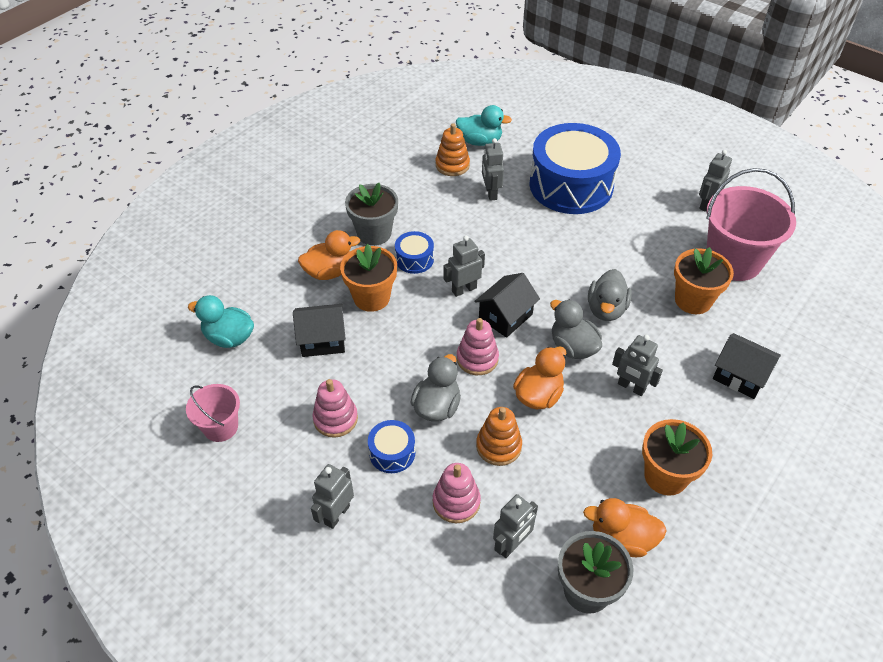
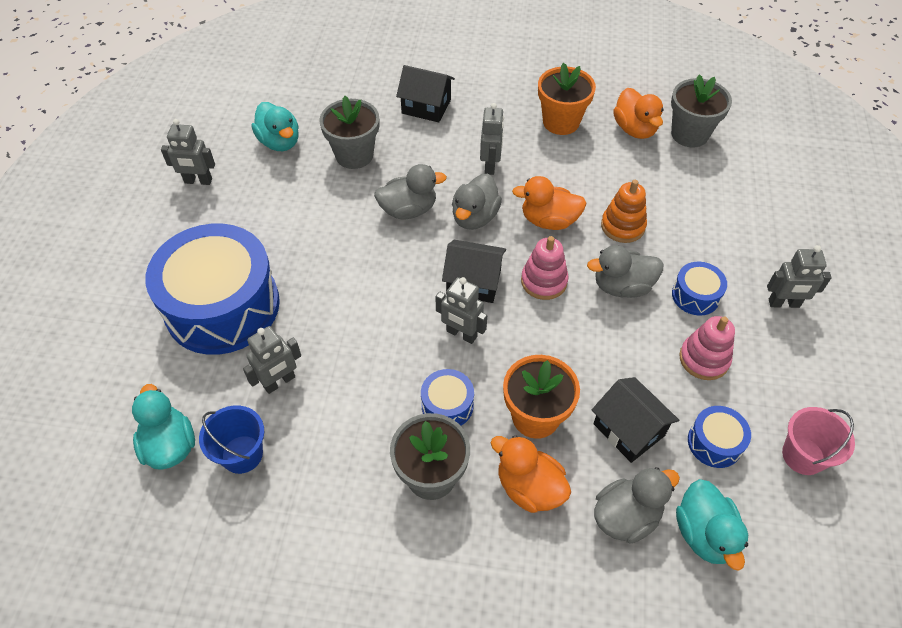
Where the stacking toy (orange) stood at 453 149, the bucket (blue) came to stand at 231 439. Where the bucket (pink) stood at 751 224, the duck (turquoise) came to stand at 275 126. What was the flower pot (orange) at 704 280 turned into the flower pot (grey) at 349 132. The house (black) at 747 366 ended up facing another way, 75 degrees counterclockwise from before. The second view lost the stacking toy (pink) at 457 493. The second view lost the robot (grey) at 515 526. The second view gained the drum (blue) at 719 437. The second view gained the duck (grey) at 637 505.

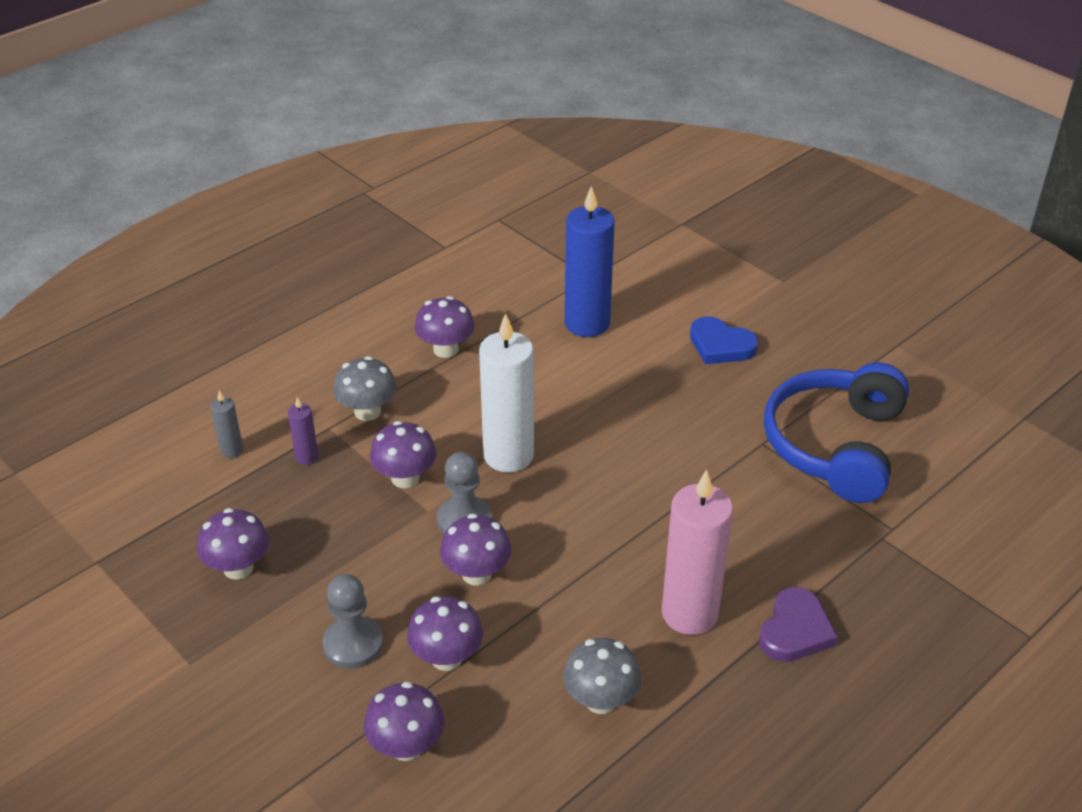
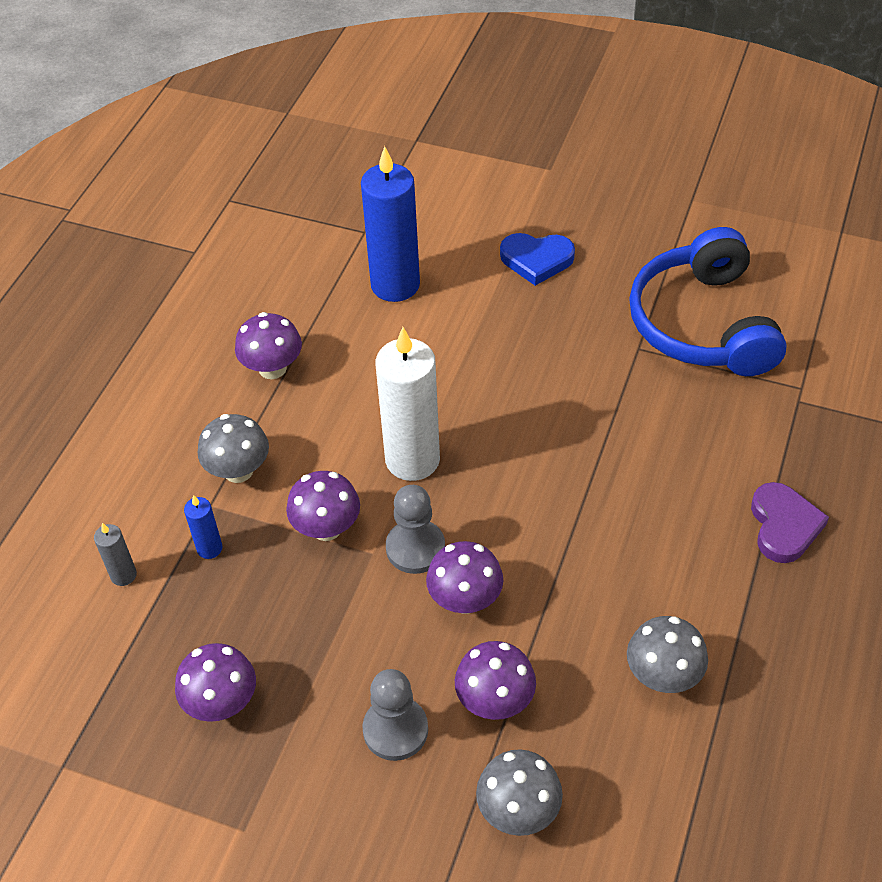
What was the candle (purple) at 303 431 turned into the candle (blue) at 203 527. The second view lost the candle (pink) at 697 552. What was the mushroom (purple) at 404 721 turned into the mushroom (grey) at 519 792.

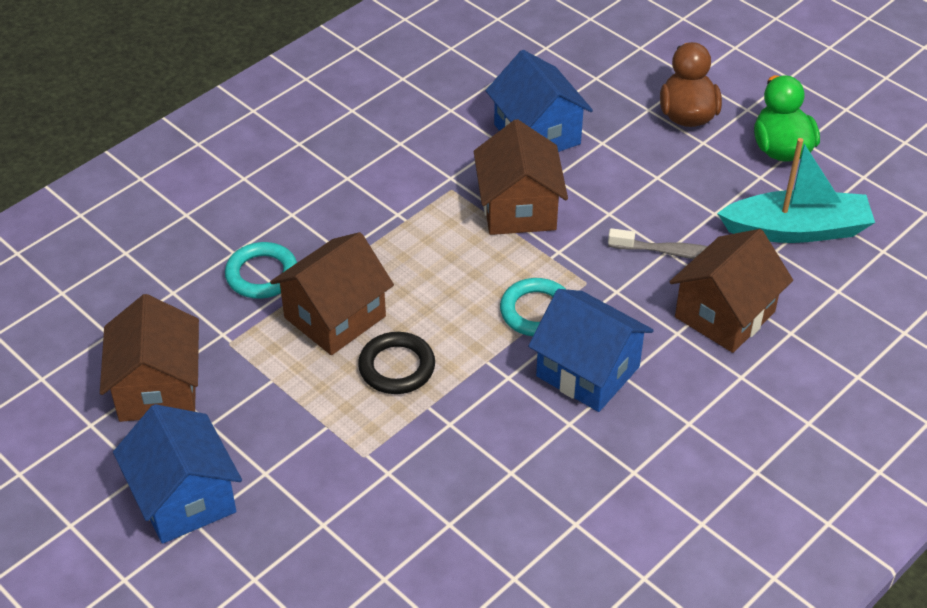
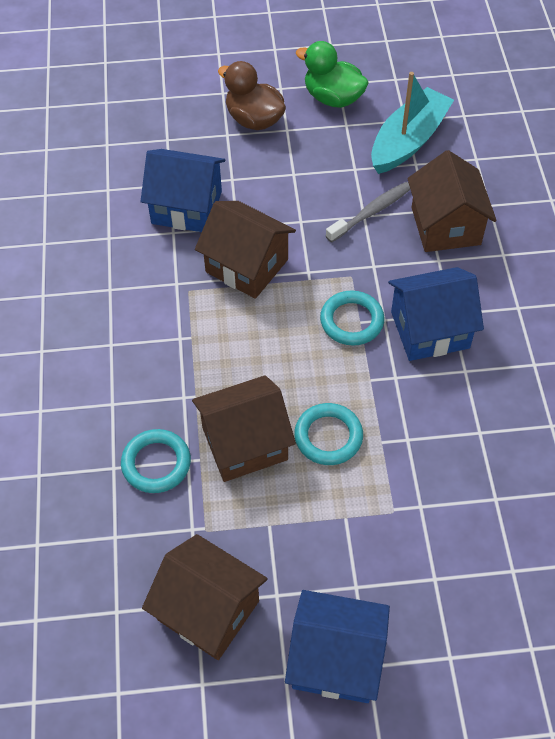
The house (brown) at 332 293 ended up facing another way, 75 degrees clockwise from before. What was the ring (black) at 396 363 turned into the ring (turquoise) at 328 434.

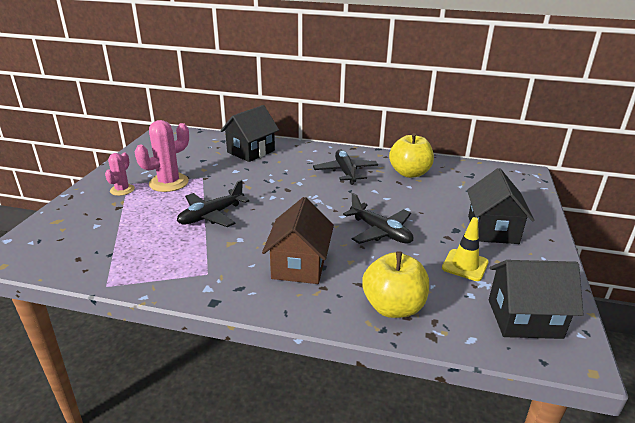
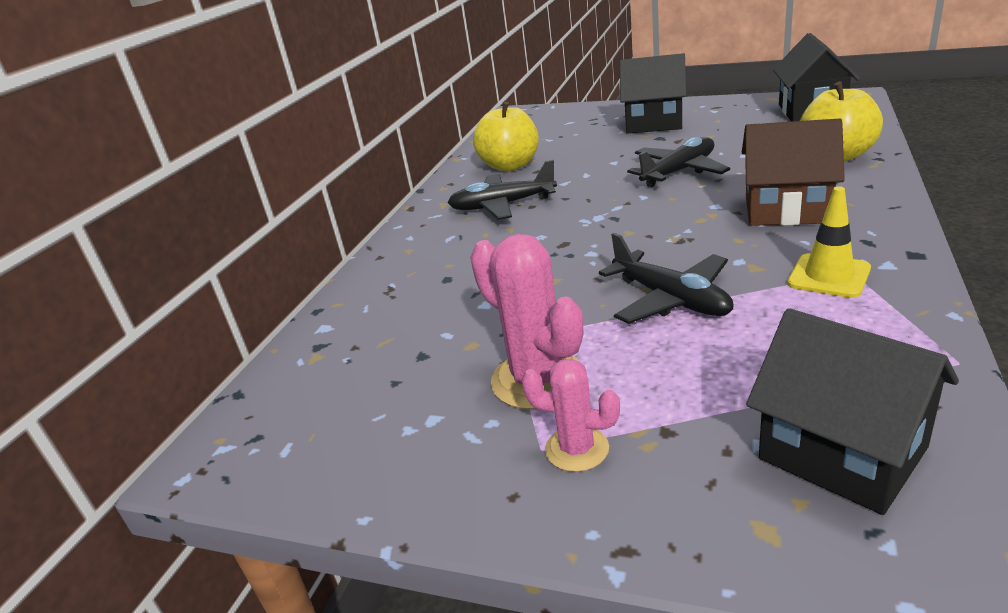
The house (black) ended up elsewhere, having gone from 249 133 to 852 411. The traffic cone (yellow) ended up elsewhere, having gone from 465 249 to 829 242.

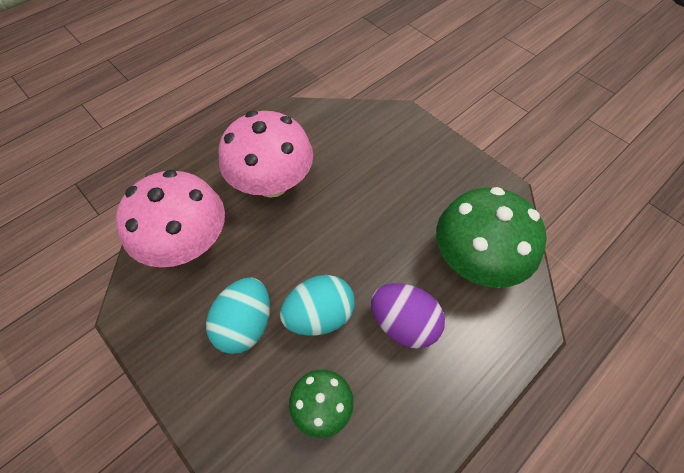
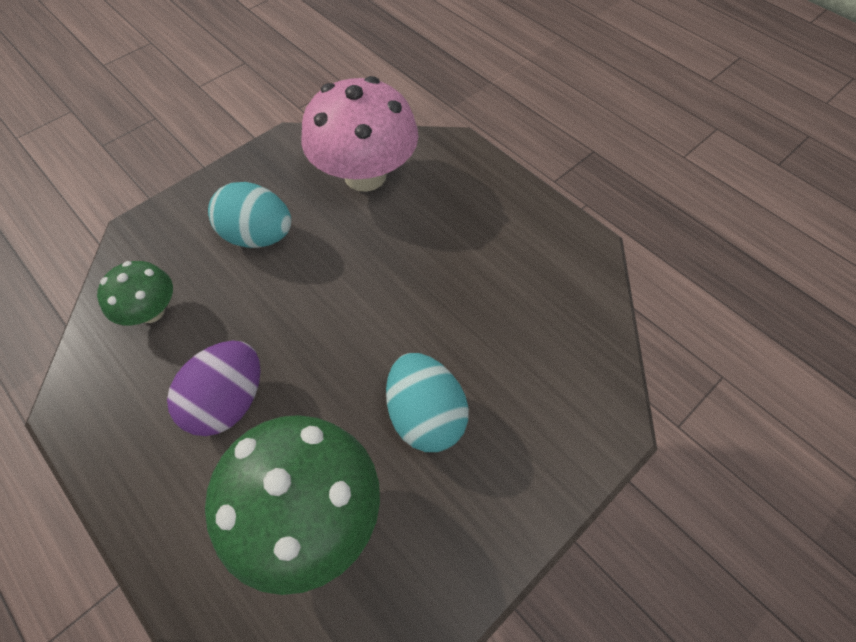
The second view lost the mushroom (pink) at 266 154. The egg (turquoise) ended up elsewhere, having gone from 317 305 to 427 402.

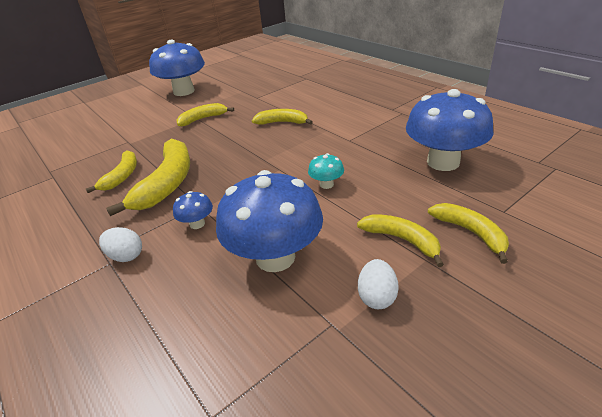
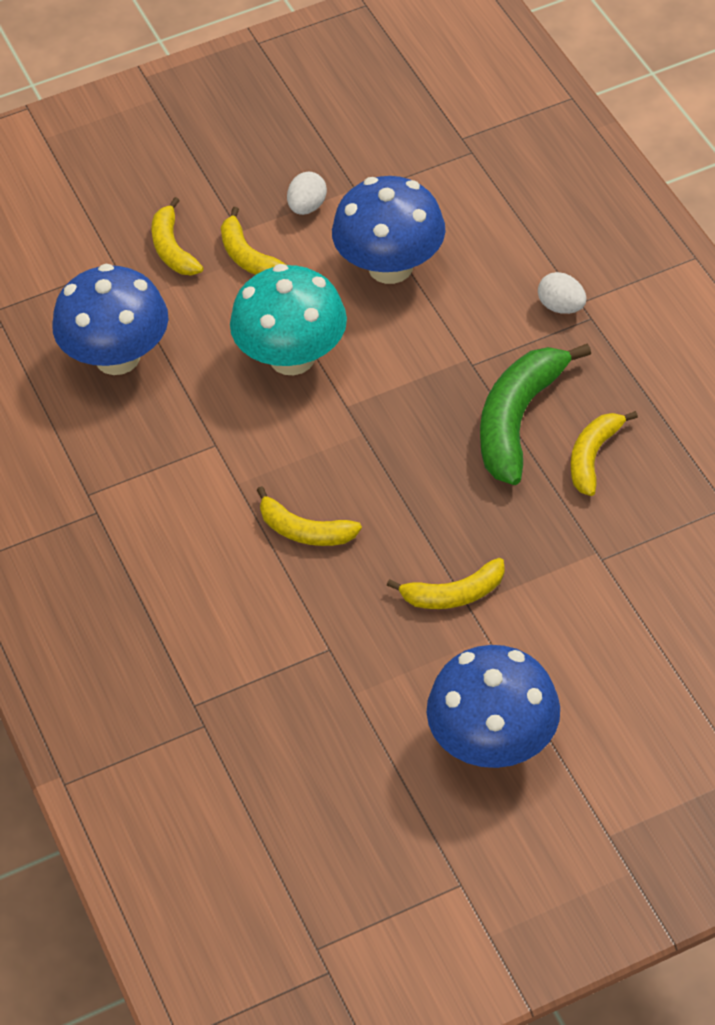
What was the banana (yellow) at 148 177 turned into the banana (green) at 535 414. The size of the mushroom (turquoise) at 326 171 changed by a factor of 2.30. The second view lost the mushroom (blue) at 193 210.

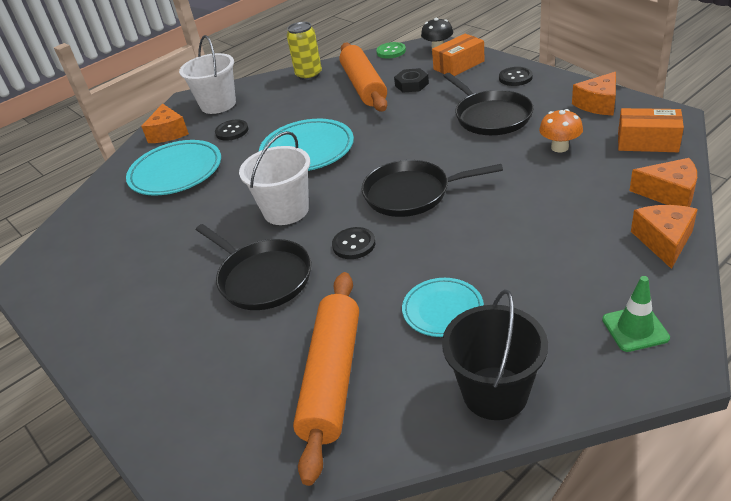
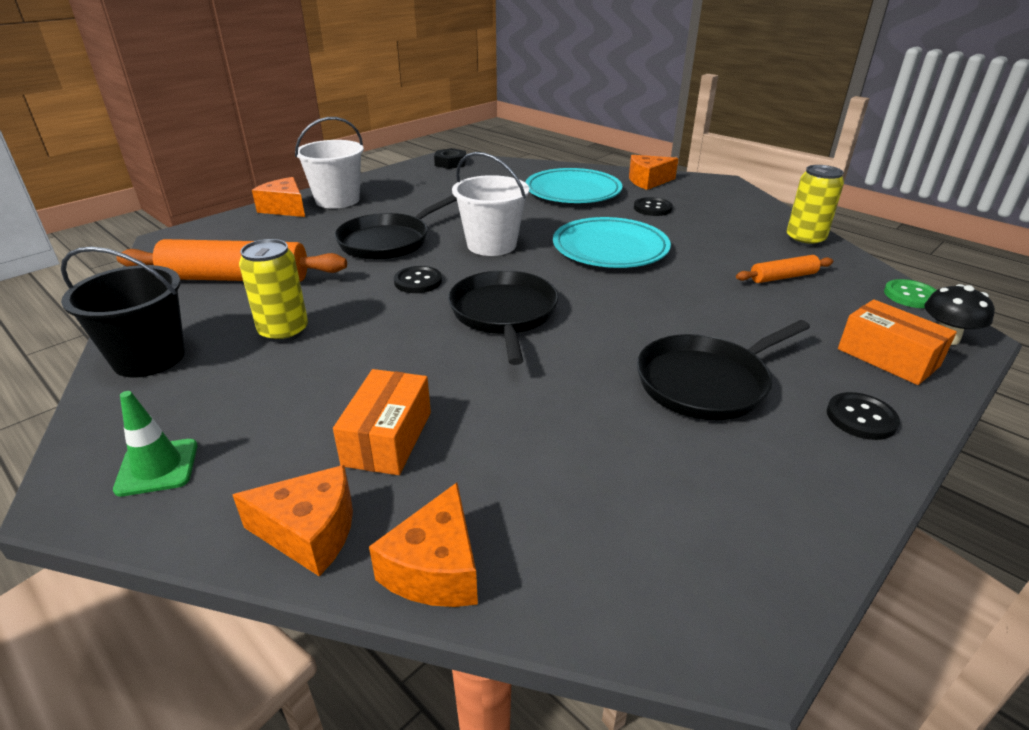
The bucket (white) ended up elsewhere, having gone from 207 74 to 329 163. The size of the rolling pin (orange) at 363 77 changed by a factor of 0.50. The nut (black) ended up elsewhere, having gone from 411 80 to 450 158. The cheese (orange) ended up elsewhere, having gone from 594 93 to 278 197. The box (orange) ended up elsewhere, having gone from 651 130 to 382 422. The second view lost the mushroom (orange) at 561 130. Where the plate (turquoise) stood at 443 307, the can (yellow) came to stand at 273 290.

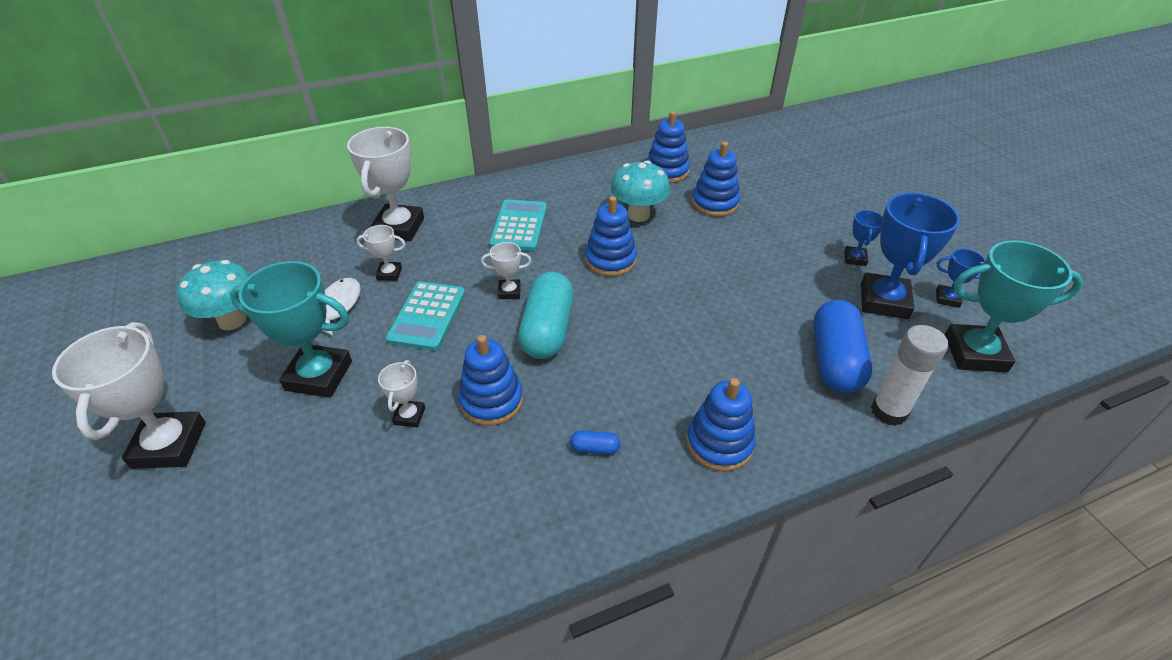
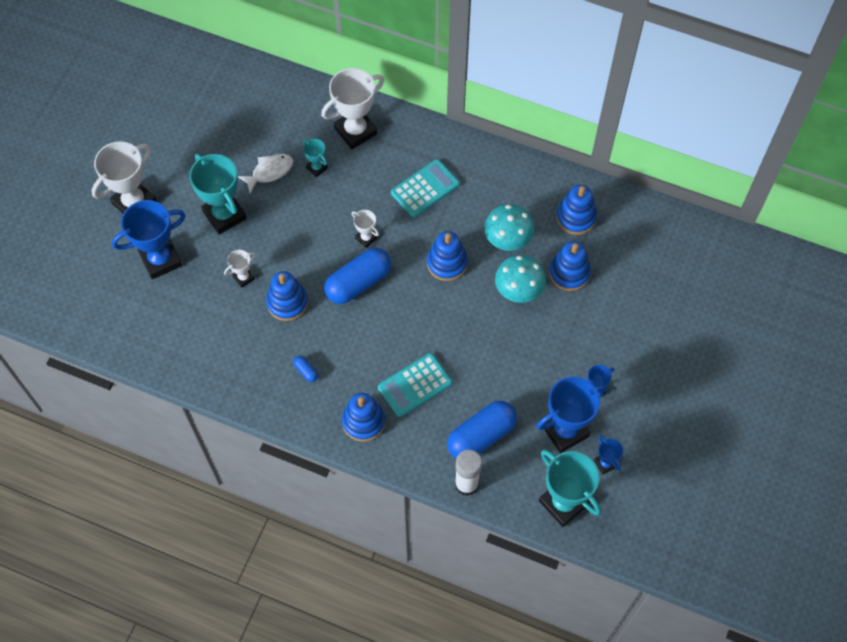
What was the trophy (white) at 381 253 turned into the trophy (turquoise) at 315 158. The mushroom (turquoise) ended up elsewhere, having gone from 213 295 to 520 279. What was the capsule (turquoise) at 546 315 turned into the capsule (blue) at 357 276. The calculator (turquoise) ended up elsewhere, having gone from 425 316 to 415 385. The second view gained the trophy (blue) at 149 239.

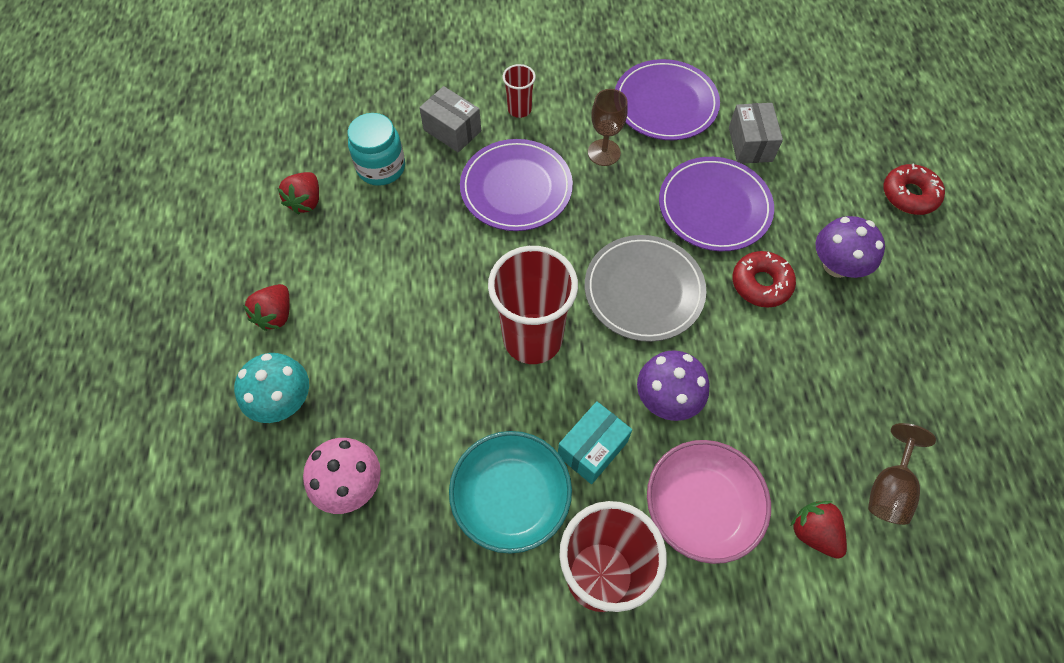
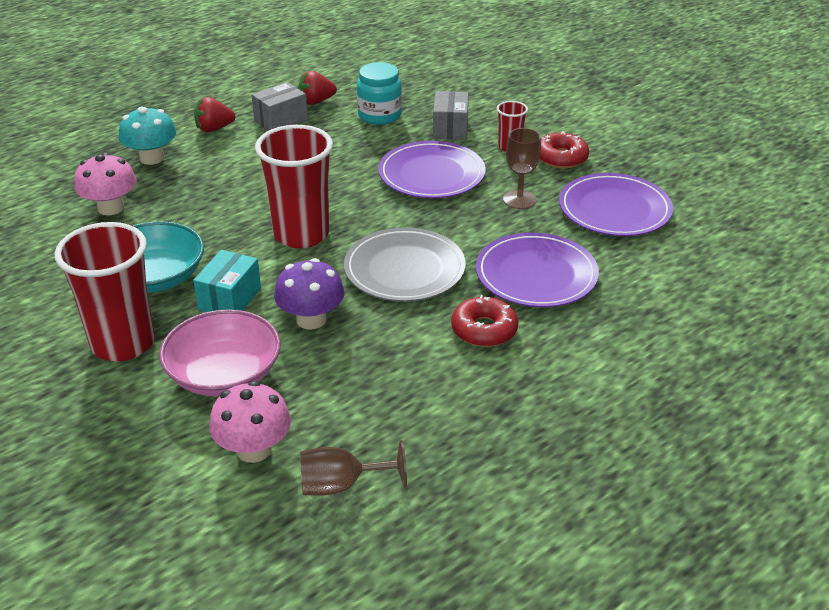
The box (grey) ended up elsewhere, having gone from 756 133 to 280 106. The donut (red) ended up elsewhere, having gone from 914 189 to 564 150. The second view lost the mushroom (purple) at 850 247. The box (turquoise) at 595 442 ended up facing another way, 75 degrees counterclockwise from before. Where the strawberry (red) stood at 818 530, the mushroom (pink) came to stand at 250 422.

